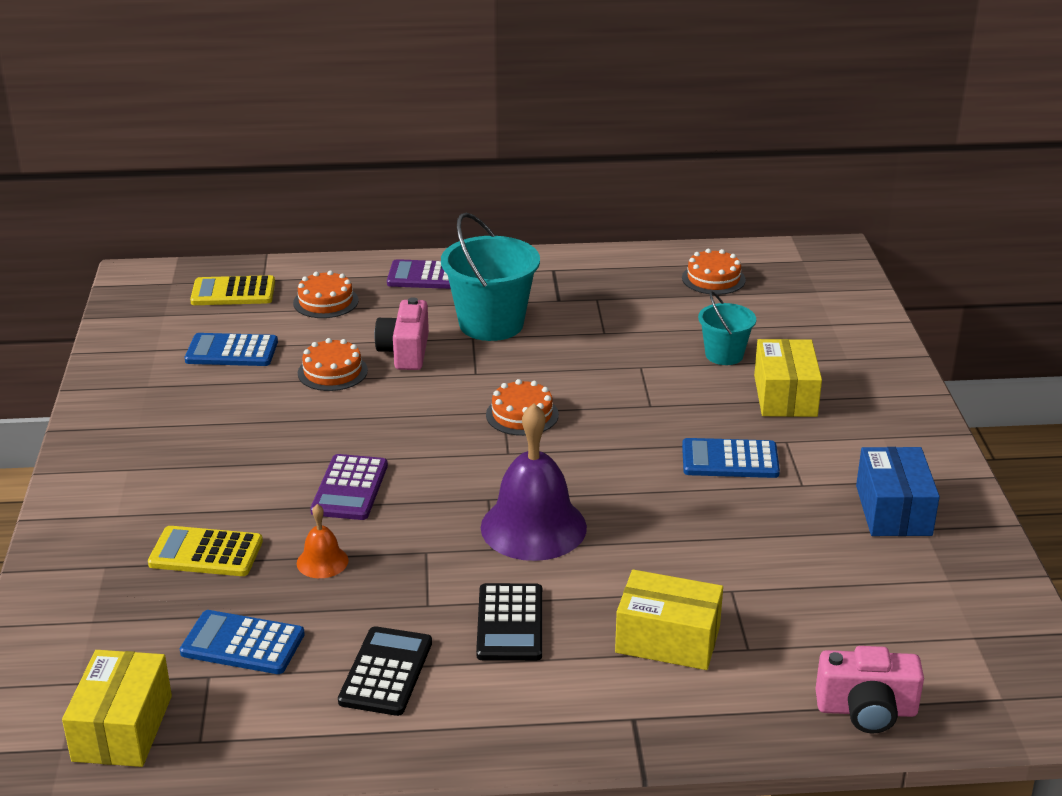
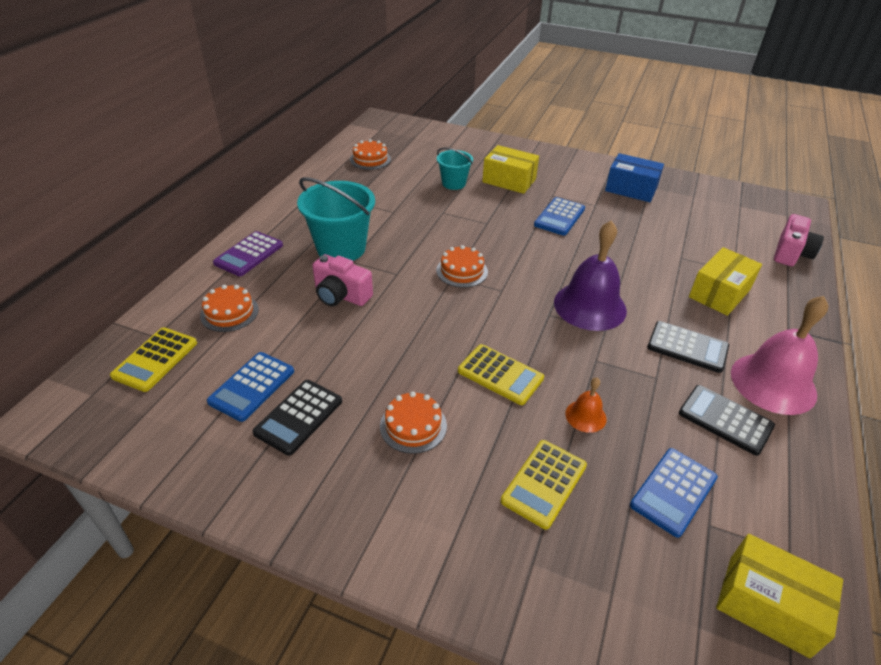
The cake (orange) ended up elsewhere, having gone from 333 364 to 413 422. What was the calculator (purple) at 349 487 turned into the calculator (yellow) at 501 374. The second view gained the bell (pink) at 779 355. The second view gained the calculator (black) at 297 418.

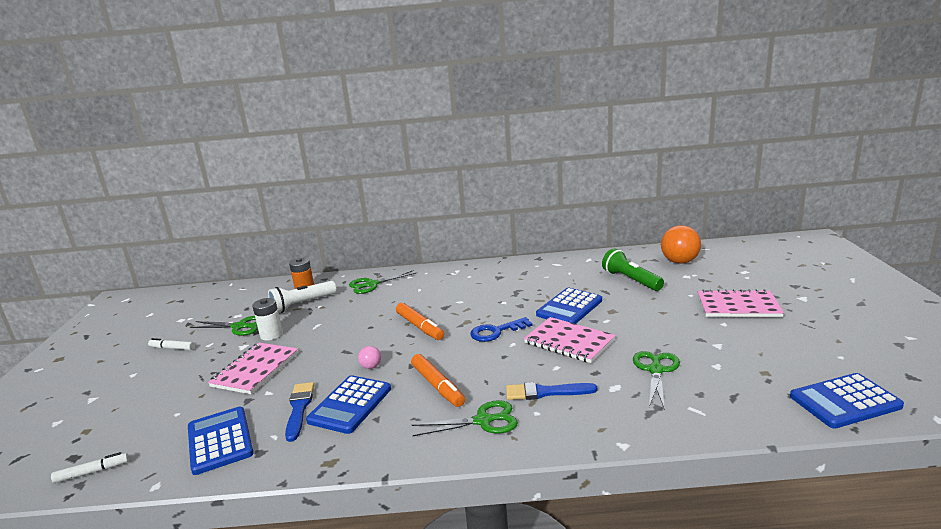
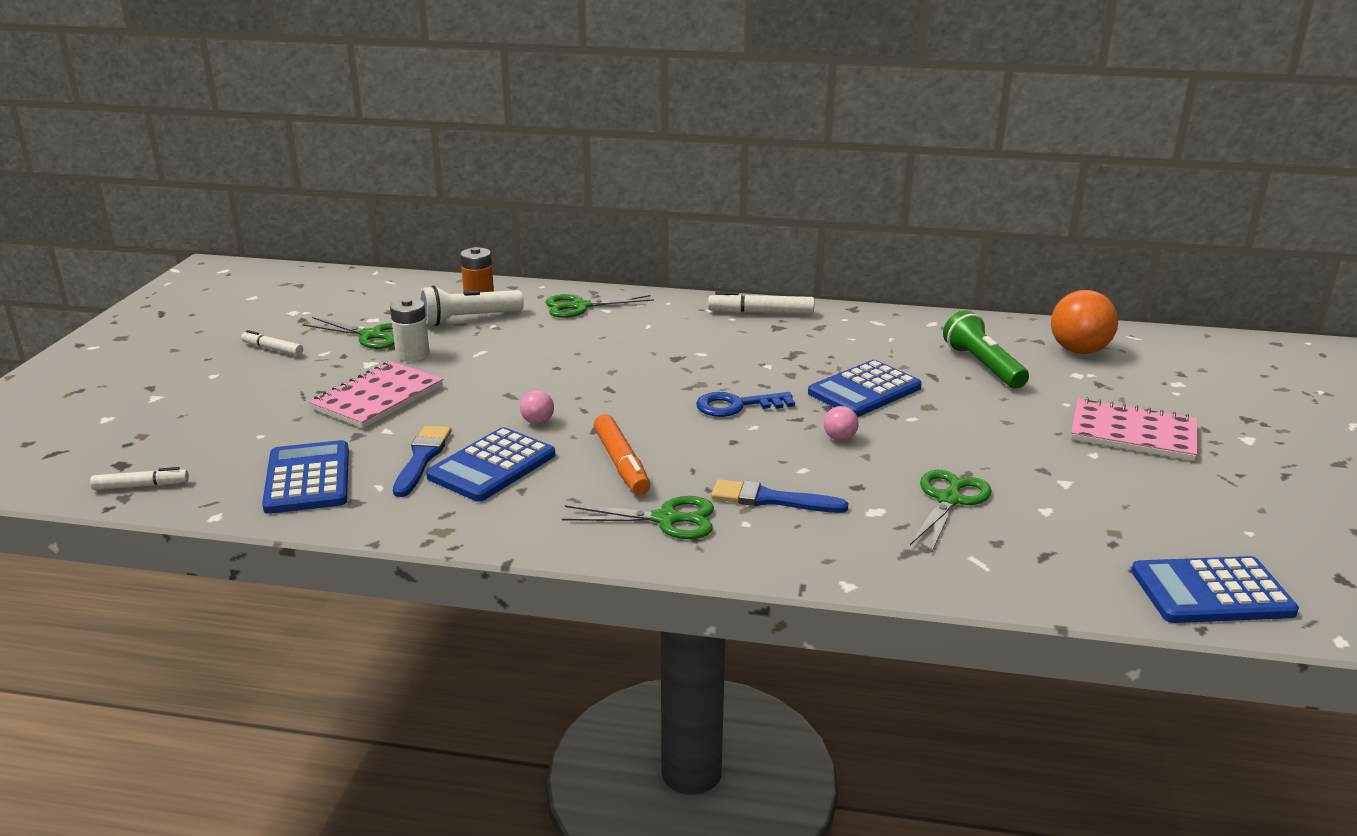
The second view lost the marker (orange) at 420 321. Where the notebook (pink) stood at 570 340, the ball (pink) came to stand at 841 423. The second view gained the marker (white) at 761 302.

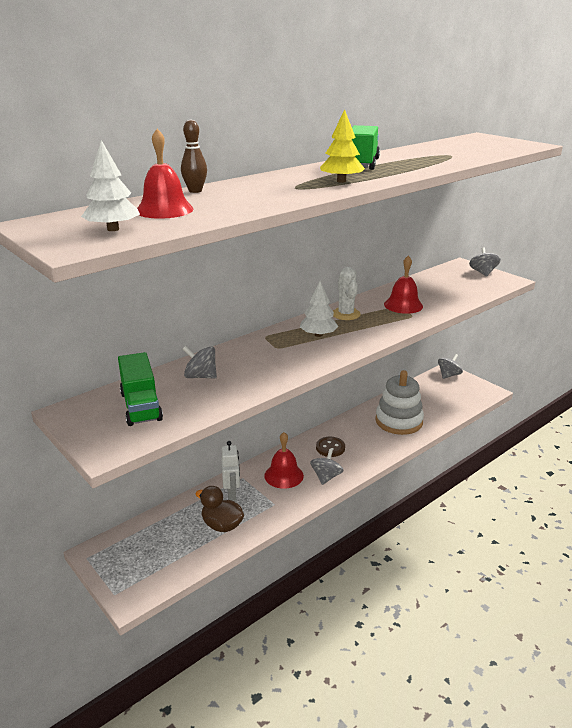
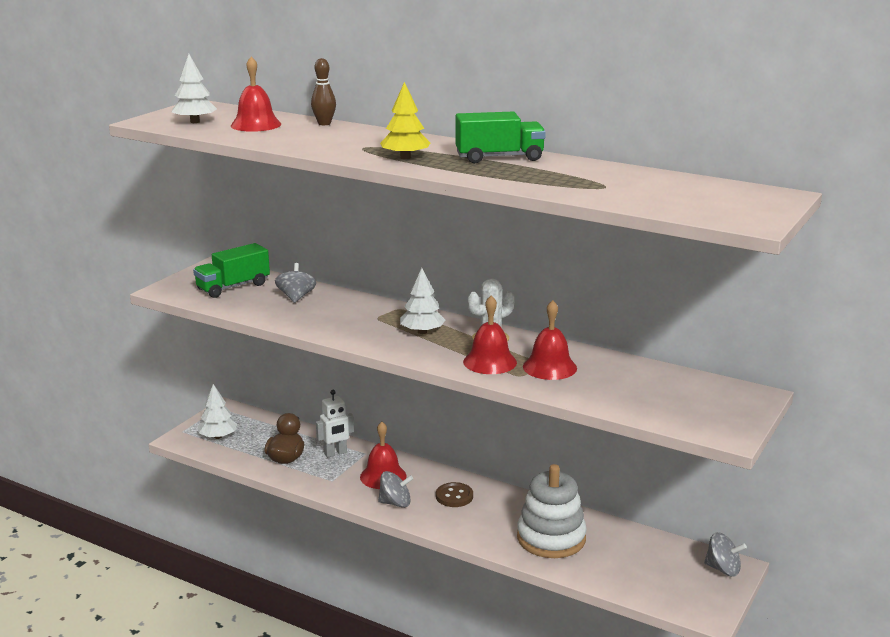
The second view lost the spinning top (grey) at 485 262. The second view gained the bell (red) at 490 334. The second view gained the tree (white) at 218 411.

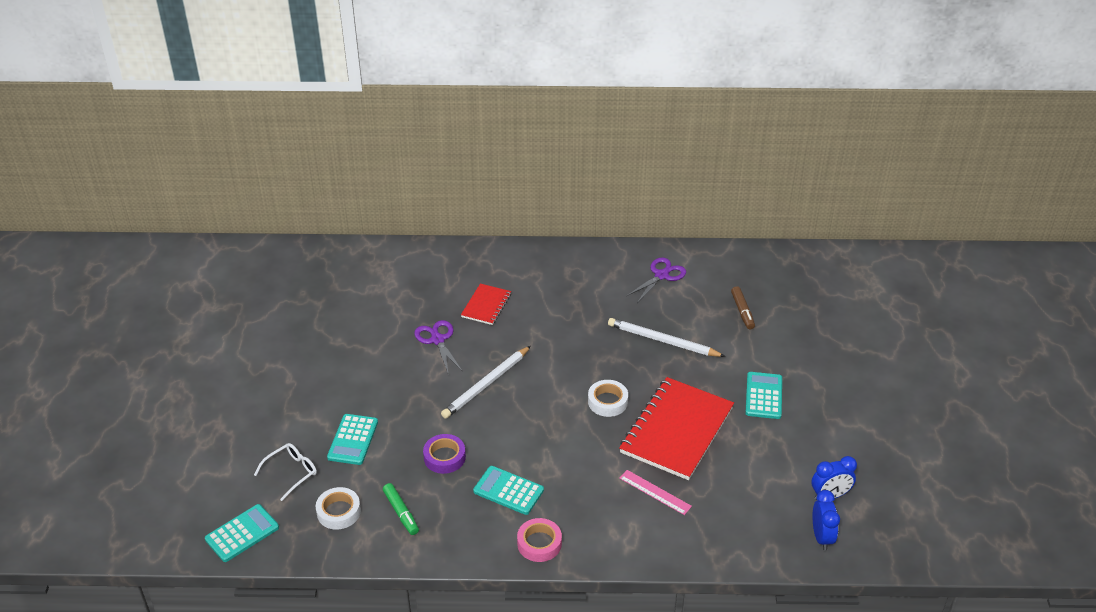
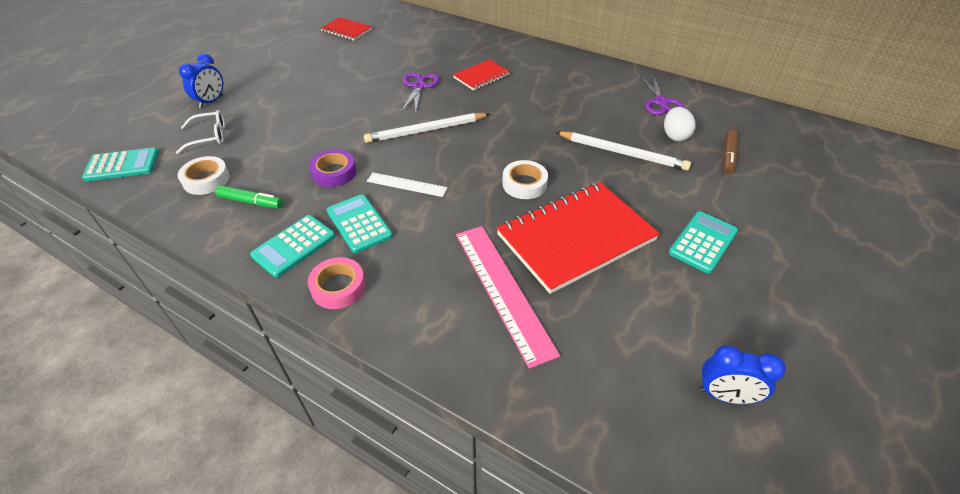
The scissors (purple) at 656 280 ended up facing another way, 105 degrees clockwise from before. The pencil (white) at 667 337 ended up facing another way, 150 degrees clockwise from before. The calculator (turquoise) ended up elsewhere, having gone from 352 439 to 292 246. The size of the ruler (pink) at 655 492 changed by a factor of 1.83. The marker (green) at 401 509 ended up facing another way, 75 degrees counterclockwise from before. The clock (blue) ended up elsewhere, having gone from 826 520 to 201 81. The second view gained the notebook (red) at 346 29. The second view gained the egg (white) at 680 124. The second view gained the ruler (white) at 407 185.

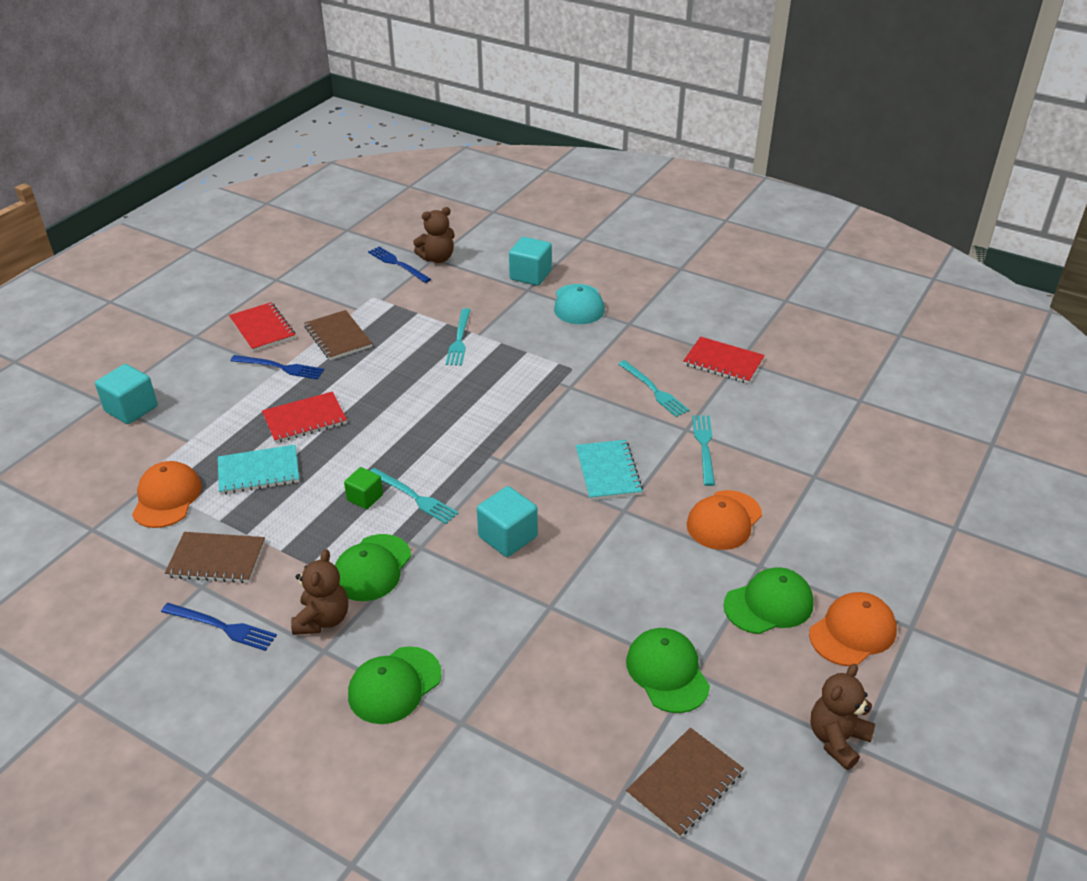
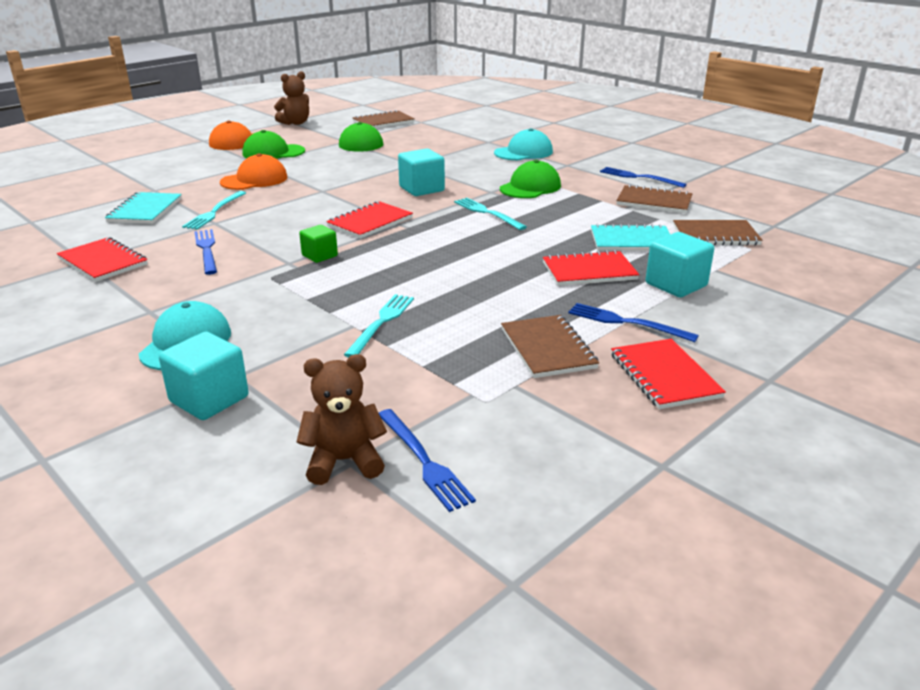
What was the fork (turquoise) at 654 388 turned into the fork (blue) at 205 252. The cube (turquoise) ended up elsewhere, having gone from 126 394 to 680 264. The notebook (turquoise) ended up elsewhere, having gone from 609 470 to 143 208. Where the cap (orange) stood at 167 494, the notebook (brown) came to stand at 718 232. The cube (green) ended up elsewhere, having gone from 363 488 to 318 244. The second view lost the teddy bear (brown) at 319 592. What was the cap (green) at 394 685 turned into the cap (turquoise) at 523 144. The second view gained the notebook (red) at 369 220.

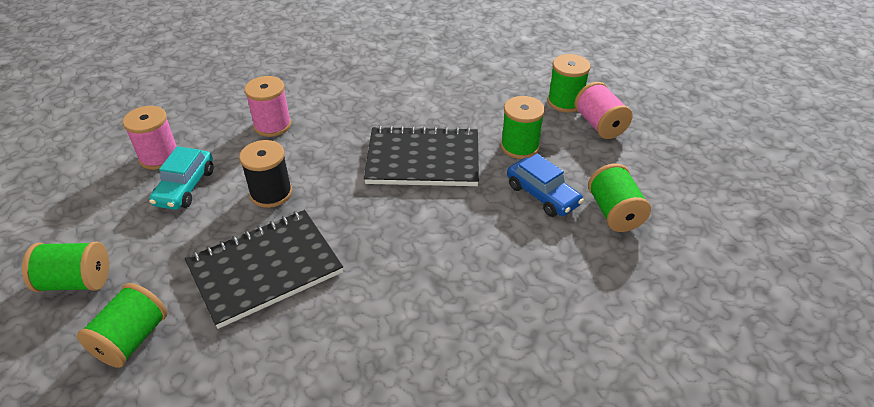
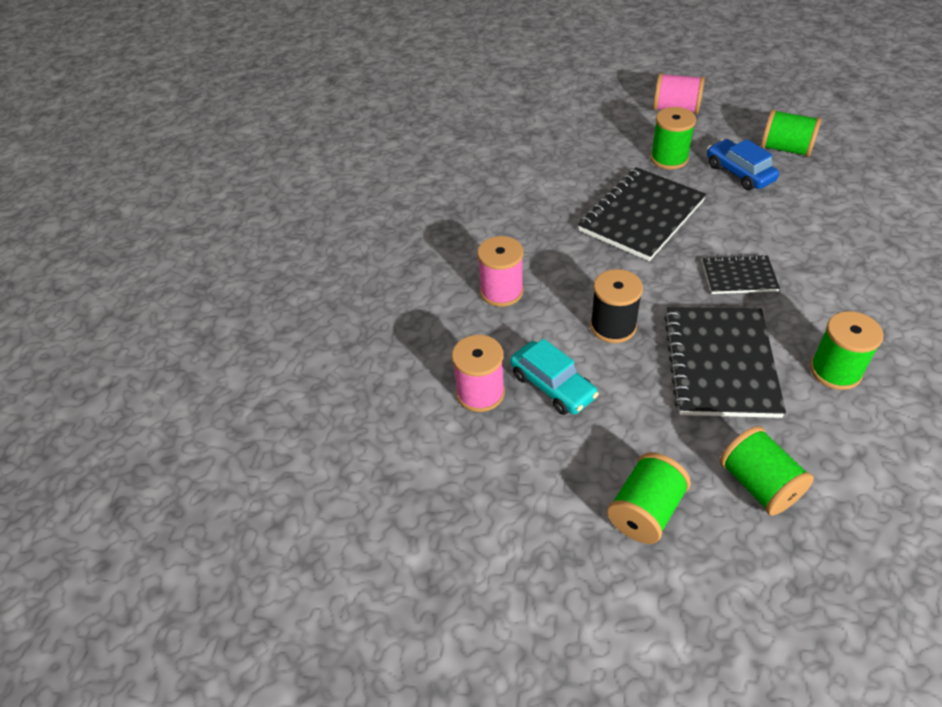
The spool (green) ended up elsewhere, having gone from 569 83 to 847 350. The car (blue) at 545 185 ended up facing another way, 120 degrees counterclockwise from before. The second view gained the notebook (black) at 741 274.

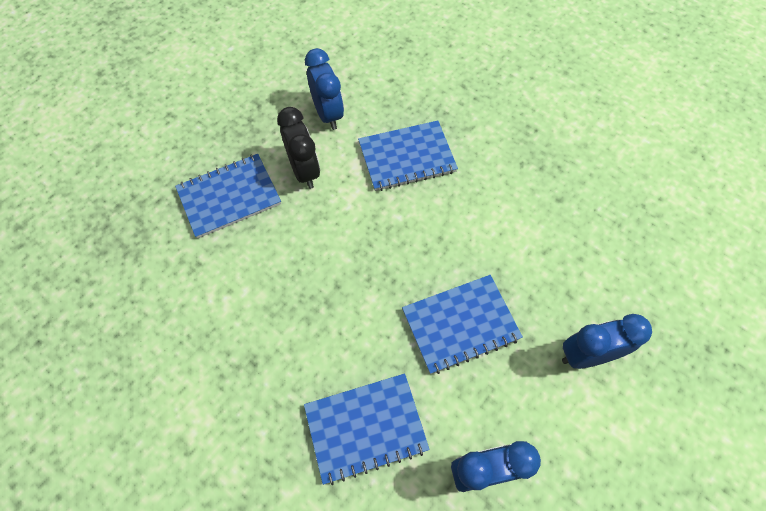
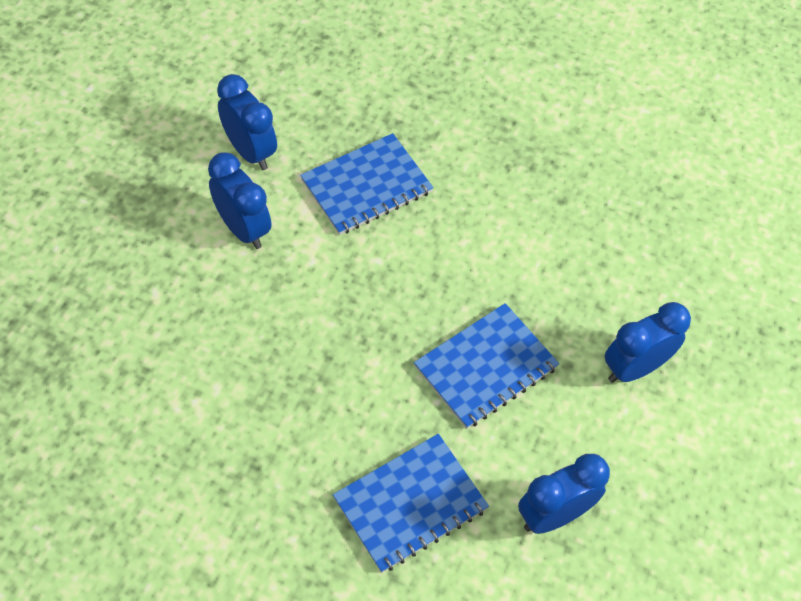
What was the clock (black) at 298 148 turned into the clock (blue) at 239 200. The second view lost the notebook (blue) at 228 196.

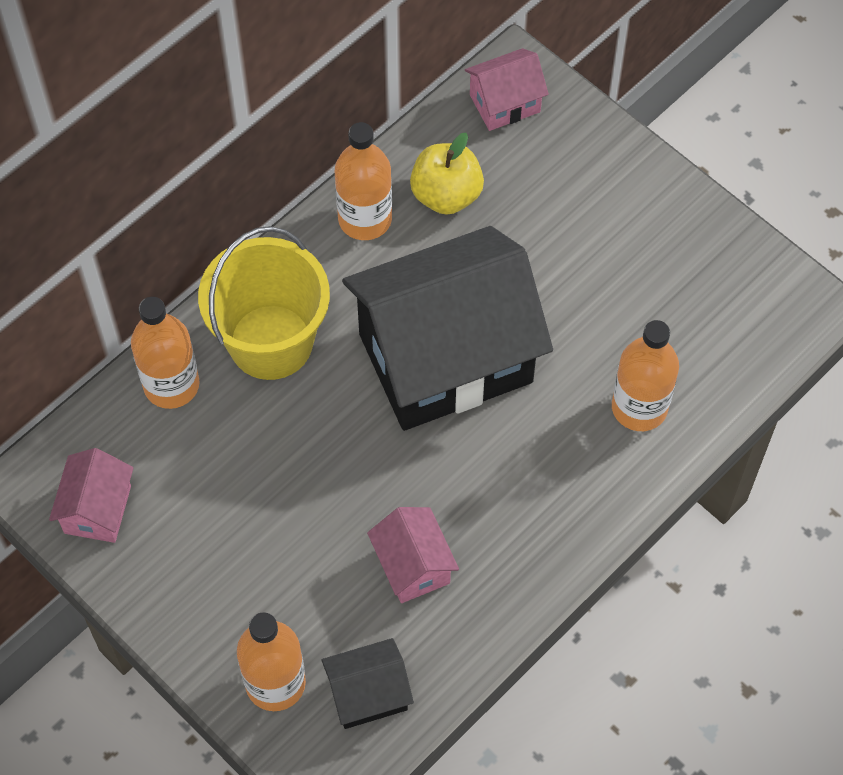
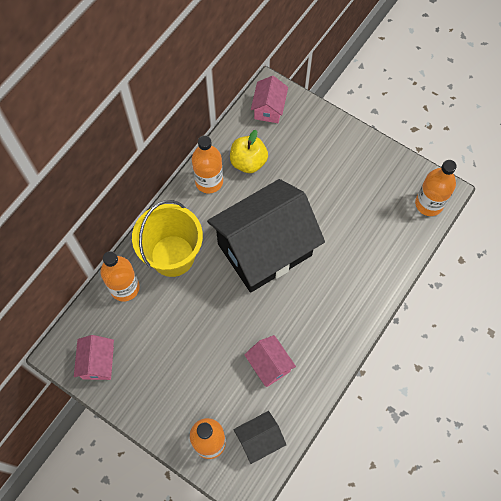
The house (pink) at 507 89 ended up facing another way, 45 degrees counterclockwise from before. The bottle (orange) ended up elsewhere, having gone from 645 375 to 436 188.

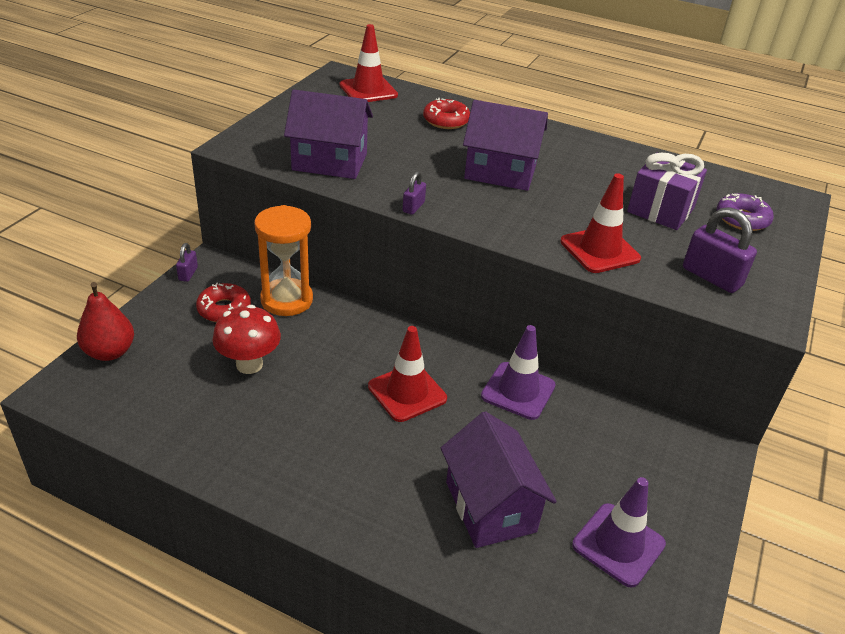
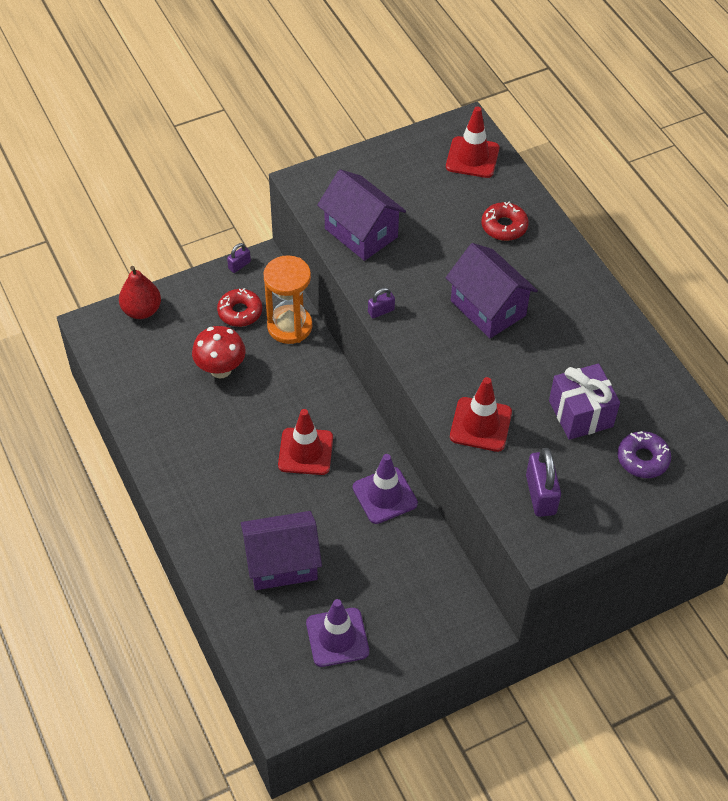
The house (purple) at 499 479 ended up facing another way, 60 degrees clockwise from before.

